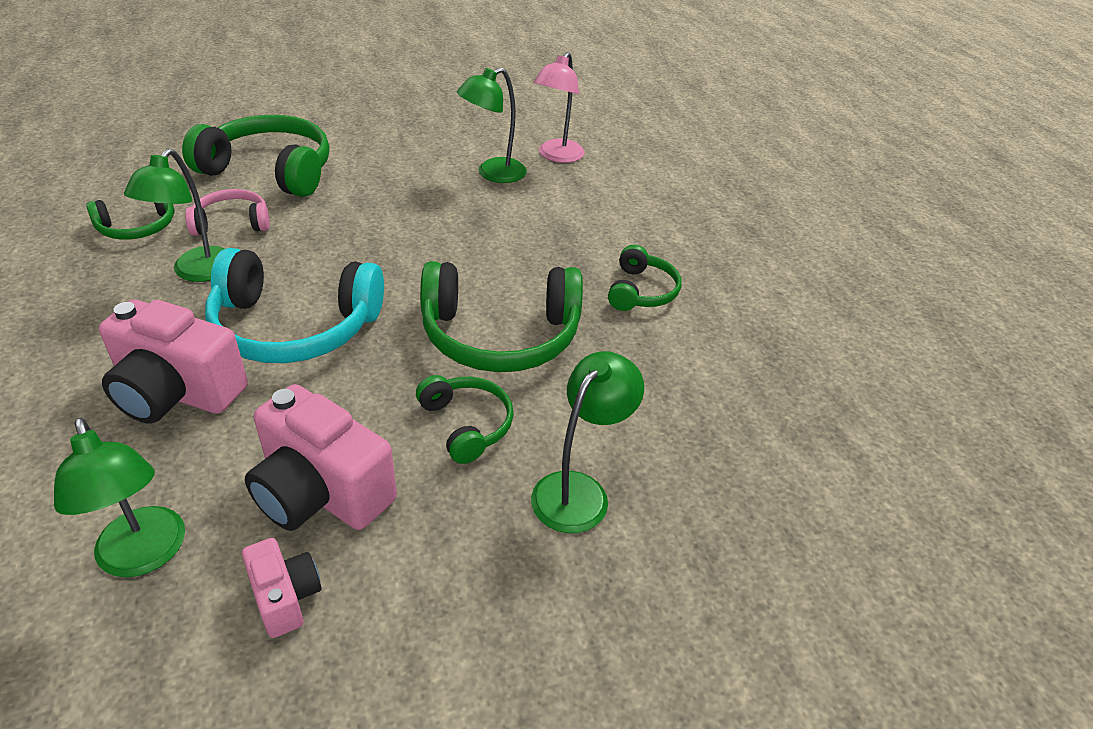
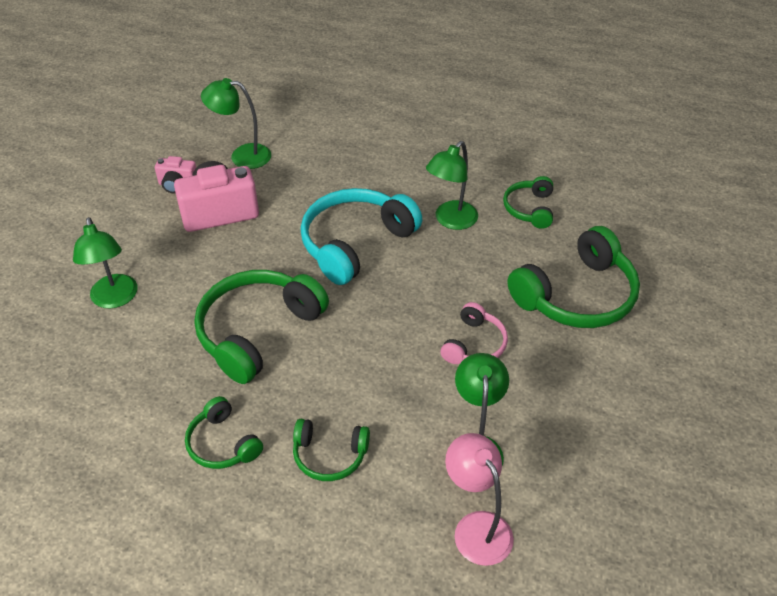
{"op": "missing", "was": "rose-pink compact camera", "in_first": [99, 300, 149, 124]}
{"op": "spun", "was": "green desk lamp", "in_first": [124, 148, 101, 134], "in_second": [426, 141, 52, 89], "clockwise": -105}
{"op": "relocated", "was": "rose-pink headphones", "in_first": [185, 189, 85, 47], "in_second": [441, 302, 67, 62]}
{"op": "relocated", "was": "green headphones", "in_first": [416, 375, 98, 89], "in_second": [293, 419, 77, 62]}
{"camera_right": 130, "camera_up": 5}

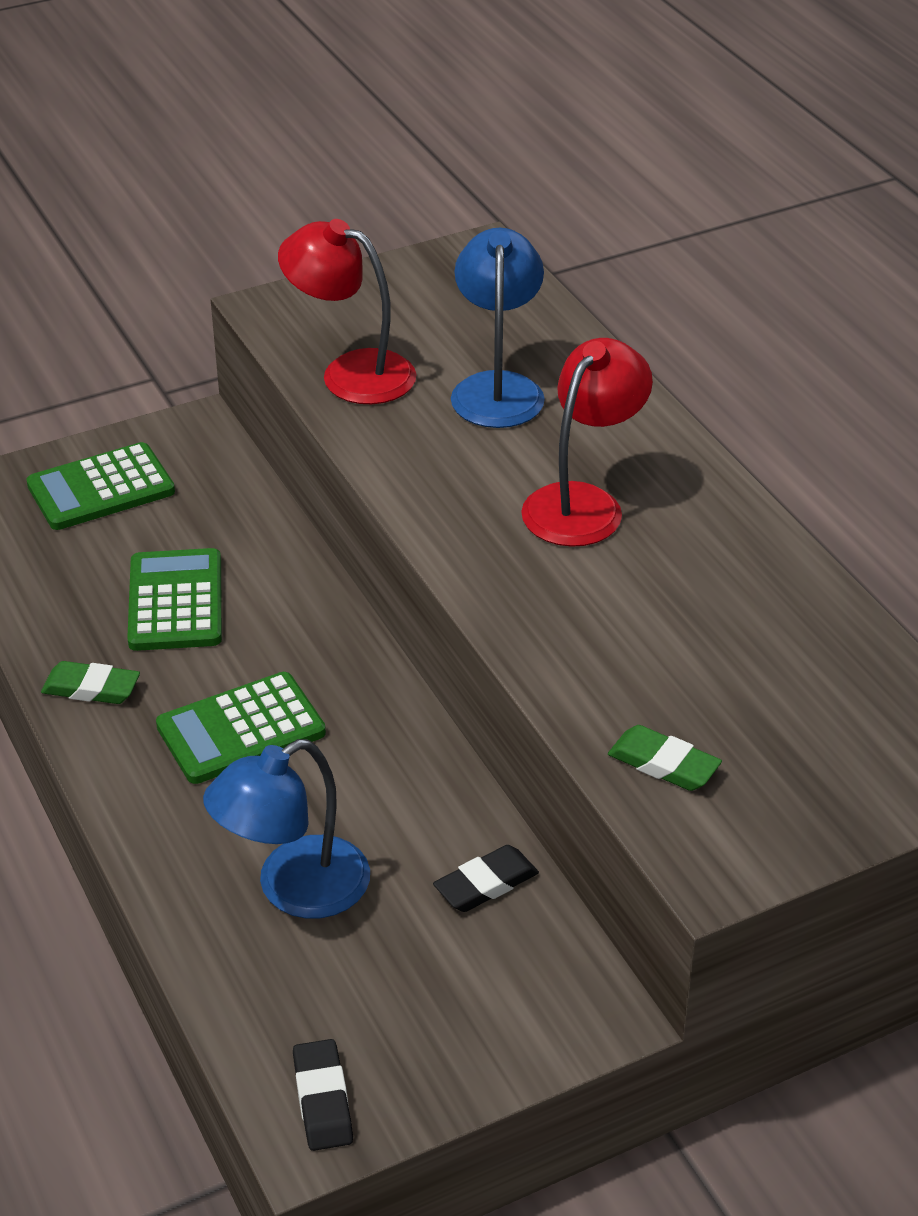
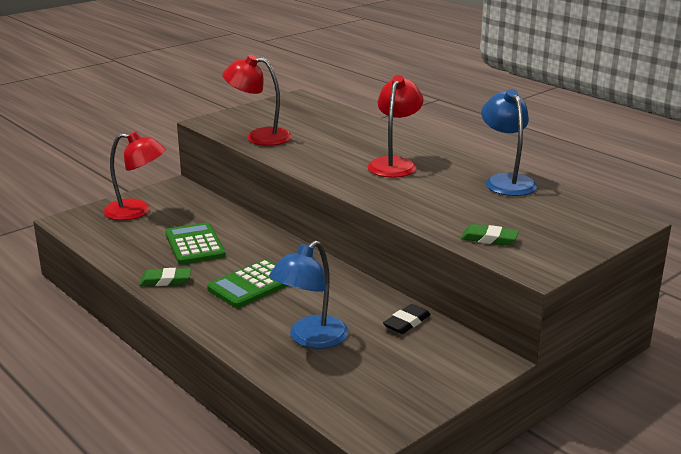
{"op": "exchanged", "was": "green calculator", "now": "scarlet desk lamp", "in_first": [26, 442, 149, 88], "in_second": [103, 131, 63, 89]}
{"op": "missing", "was": "jet-black eraser", "in_first": [293, 1039, 60, 112]}
{"op": "relocated", "was": "blue desk lamp", "in_first": [451, 228, 94, 200], "in_second": [481, 89, 56, 107]}
{"camera_right": -15, "camera_up": -15}

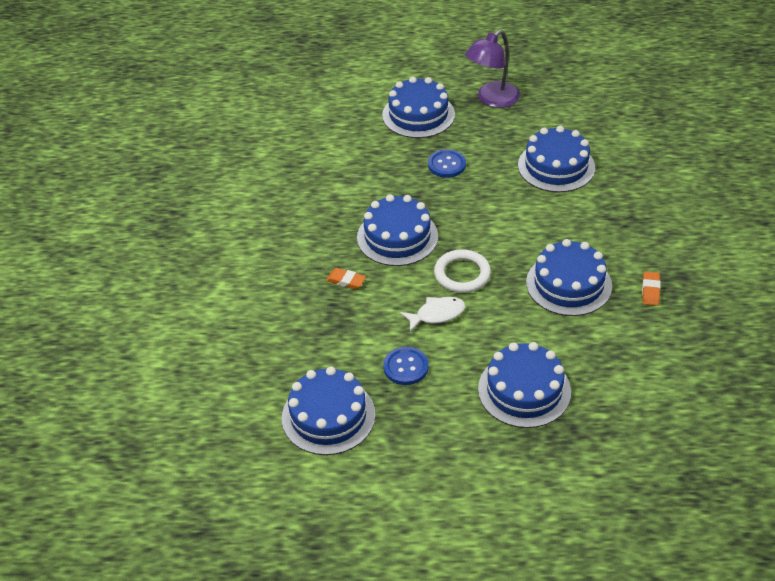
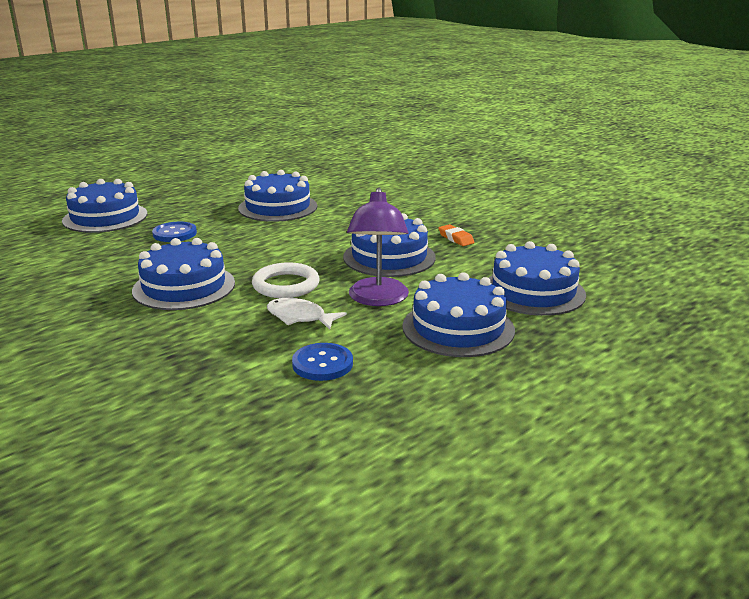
{"op": "relocated", "was": "blue gateau", "in_first": [282, 366, 93, 89], "in_second": [488, 241, 98, 75]}
{"op": "missing", "was": "bright orange eraser", "in_first": [326, 268, 40, 21]}
{"op": "spun", "was": "pure white toy fish", "in_first": [400, 297, 65, 35], "in_second": [267, 298, 80, 31], "clockwise": -90}
{"op": "relocated", "was": "purple desk lamp", "in_first": [465, 30, 55, 78], "in_second": [347, 188, 62, 118]}
{"camera_right": -45, "camera_up": -20}

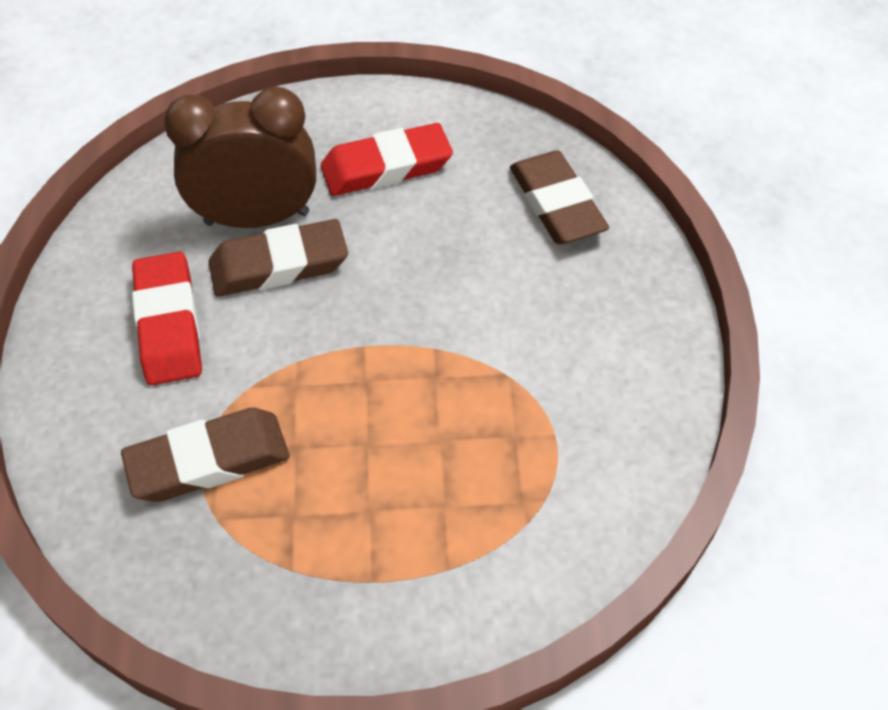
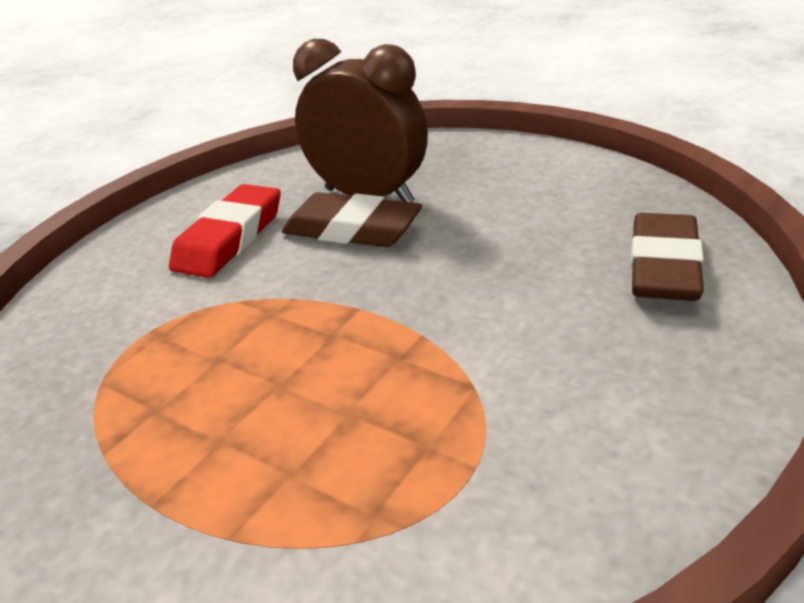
{"op": "missing", "was": "dark brown eraser", "in_first": [121, 408, 168, 94]}
{"op": "missing", "was": "scarlet eraser", "in_first": [321, 123, 132, 73]}
{"camera_right": 40, "camera_up": -20}

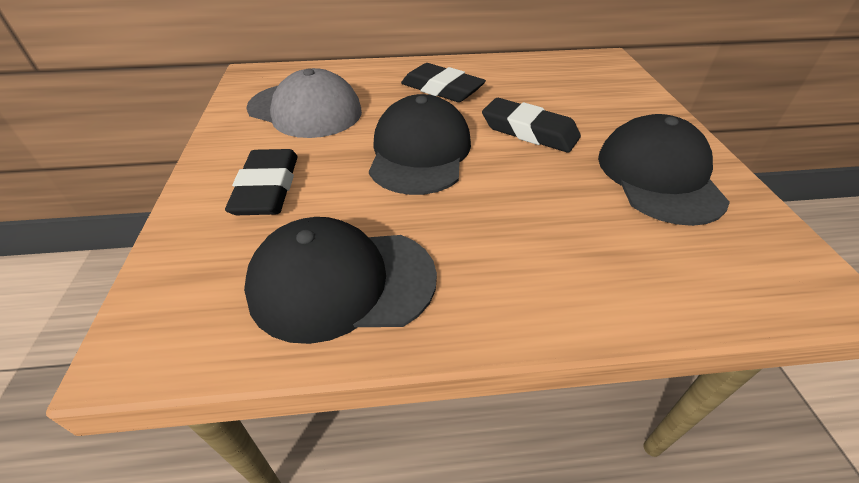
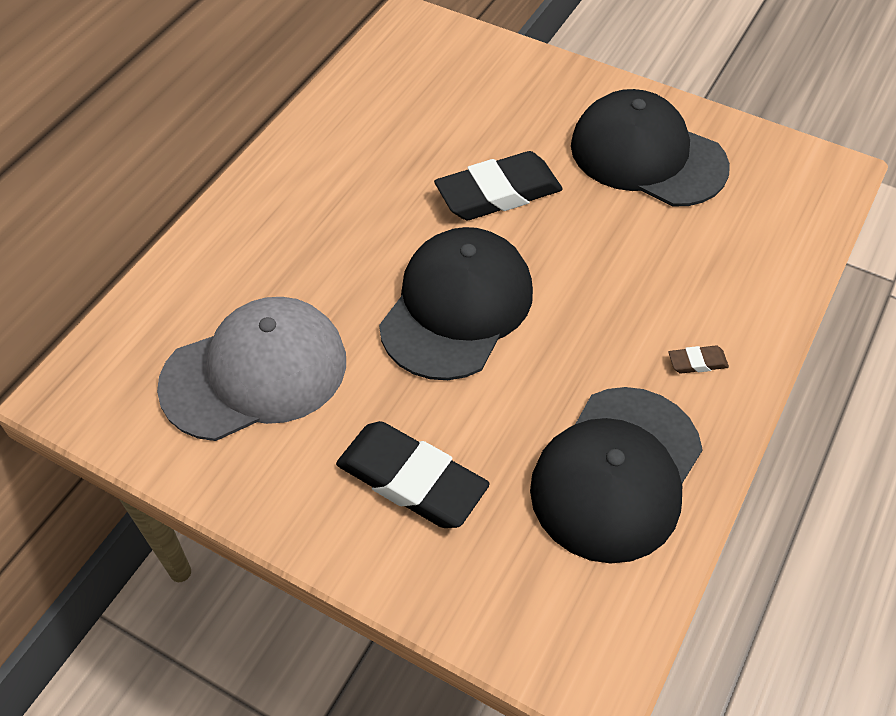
{"op": "spun", "was": "jet-black cap", "in_first": [369, 94, 102, 101], "in_second": [379, 227, 154, 153], "clockwise": 75}
{"op": "missing", "was": "jet-black eraser", "in_first": [401, 63, 85, 39]}
{"op": "appeared", "now": "dark brown eraser", "in_second": [668, 346, 61, 28]}
{"camera_right": -55, "camera_up": 10}

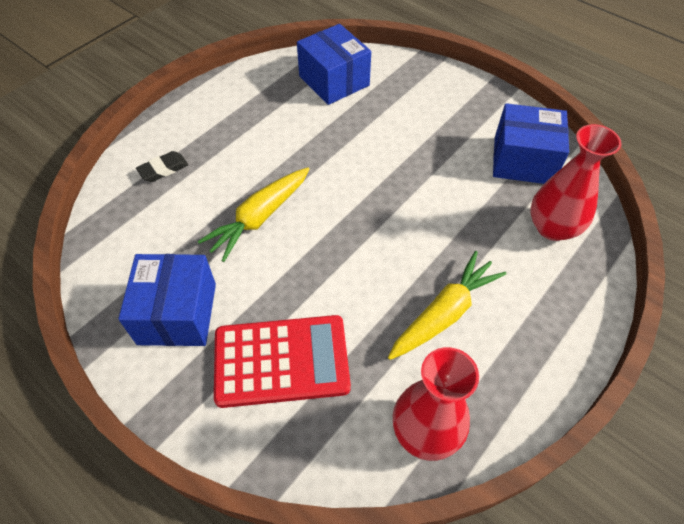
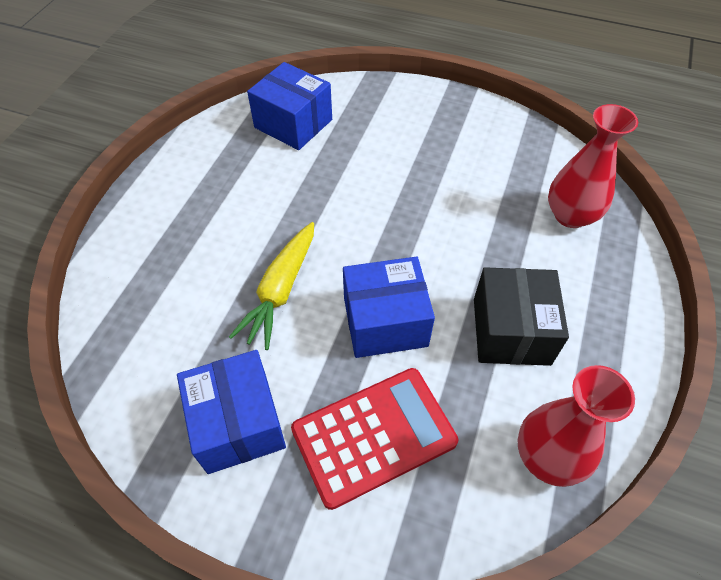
{"op": "missing", "was": "jet-black eraser", "in_first": [136, 151, 52, 31]}
{"op": "exchanged", "was": "bright yellow carrot", "now": "jet-black package", "in_first": [388, 251, 118, 109], "in_second": [474, 267, 95, 99]}
{"op": "relocated", "was": "blue package", "in_first": [493, 103, 76, 81], "in_second": [343, 257, 92, 101]}
{"camera_right": -20, "camera_up": 0}

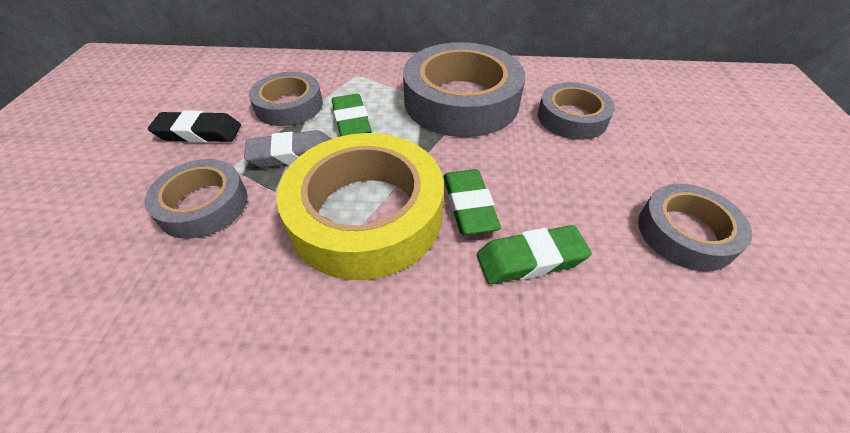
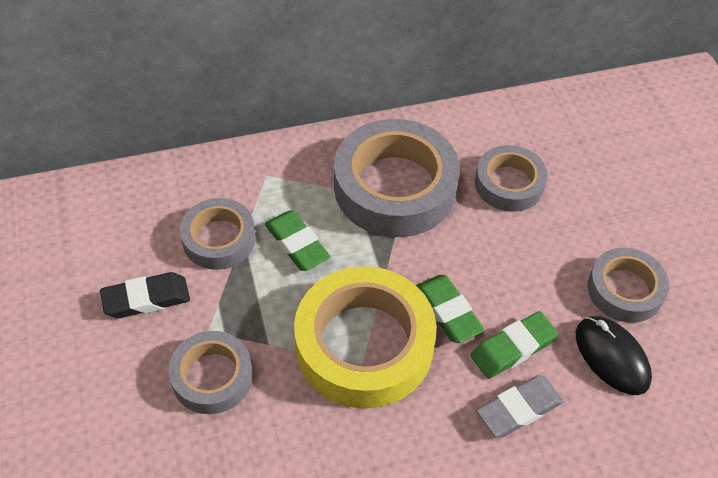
{"op": "relocated", "was": "ash-grey eraser", "in_first": [244, 130, 87, 38], "in_second": [476, 375, 88, 63]}
{"op": "appeared", "now": "jet-black mouse", "in_second": [576, 316, 76, 79]}
{"camera_right": -20, "camera_up": 5}

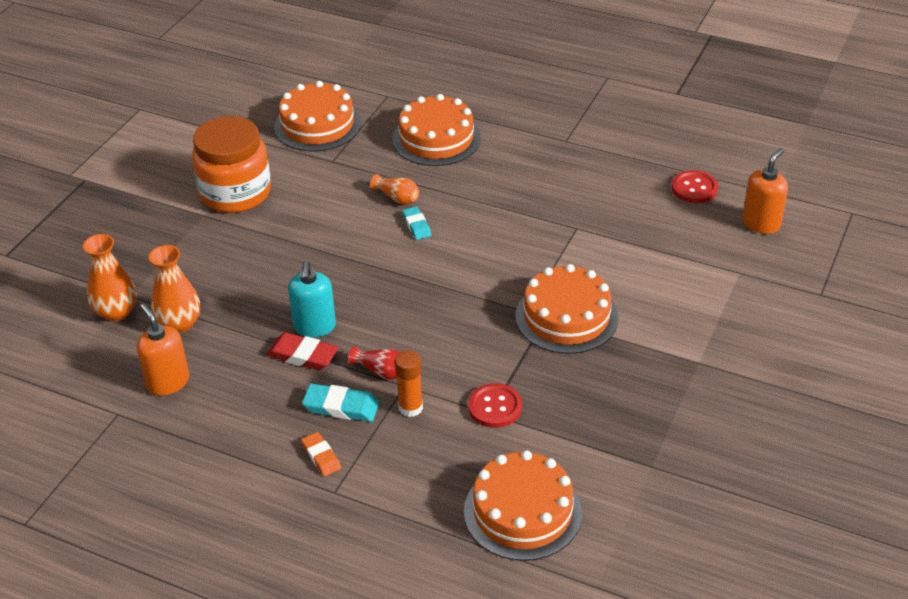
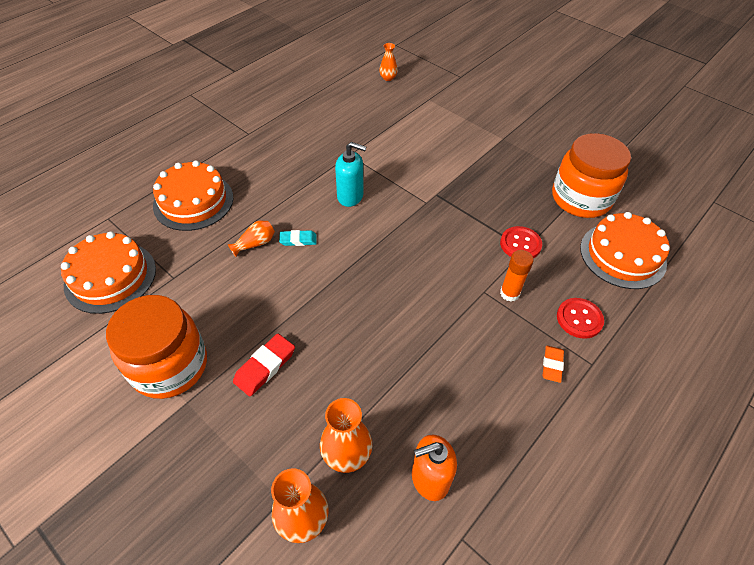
{"op": "relocated", "was": "scarlet eraser", "in_first": [266, 332, 73, 38], "in_second": [233, 334, 62, 62]}
{"op": "relocated", "was": "aqua soap dispenser", "in_first": [288, 261, 48, 76], "in_second": [335, 142, 31, 65]}
{"op": "spun", "was": "bright orange eraser", "in_first": [301, 432, 40, 44], "in_second": [543, 346, 21, 37], "clockwise": -60}
{"op": "missing", "was": "aqua eraser", "in_first": [302, 384, 77, 38]}
{"op": "missing", "was": "scarlet tall vase", "in_first": [348, 346, 52, 34]}
{"op": "missing", "was": "bright orange gateau", "in_first": [515, 264, 103, 90]}
{"op": "relocated", "was": "scarlet sewing button", "in_first": [672, 170, 46, 33], "in_second": [557, 298, 47, 41]}
{"op": "exchanged", "was": "bright orange soap dispenser", "now": "bright orange tall vase", "in_first": [742, 148, 46, 86], "in_second": [379, 43, 19, 38]}
{"op": "appeared", "now": "bright orange preserve jar", "in_second": [552, 133, 79, 85]}
{"camera_right": -75, "camera_up": 10}

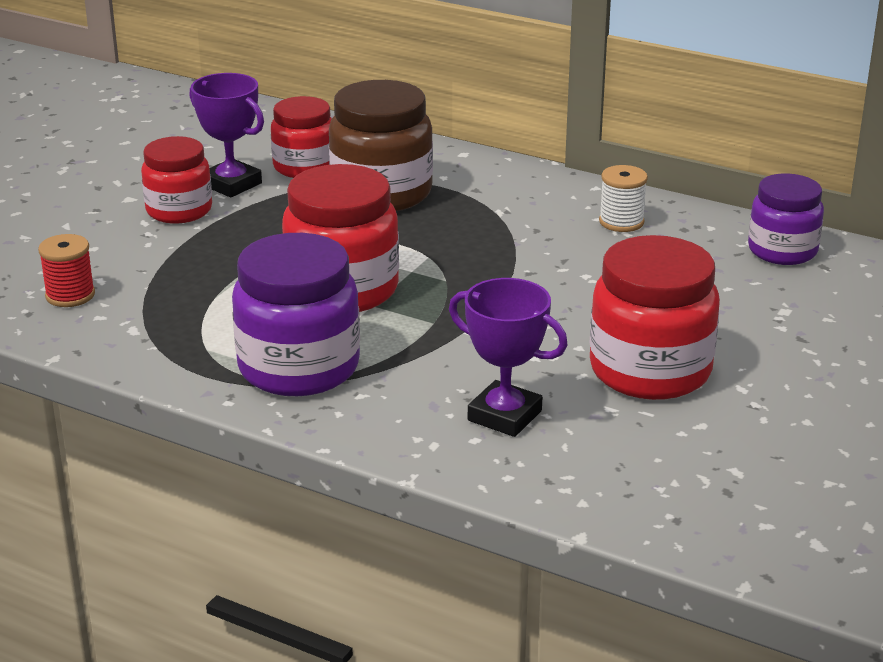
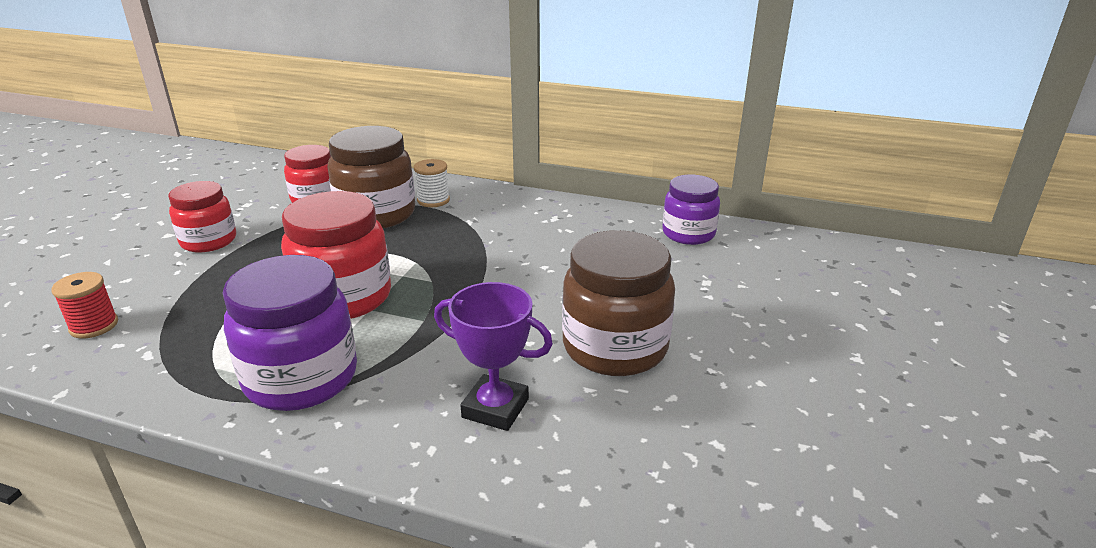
{"op": "missing", "was": "purple trophy", "in_first": [190, 73, 74, 124]}
{"op": "colour", "was": "scarlet preserve jar", "now": "dark brown preserve jar", "in_first": [590, 235, 130, 165], "in_second": [562, 230, 113, 146]}
{"op": "relocated", "was": "pure white bobbin", "in_first": [599, 165, 49, 67], "in_second": [414, 159, 36, 48]}
{"camera_right": -10, "camera_up": 0}

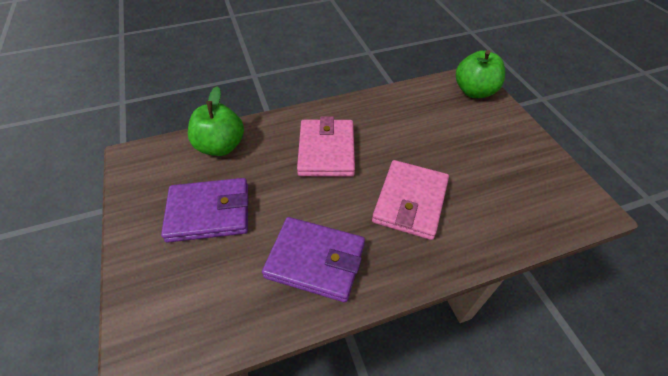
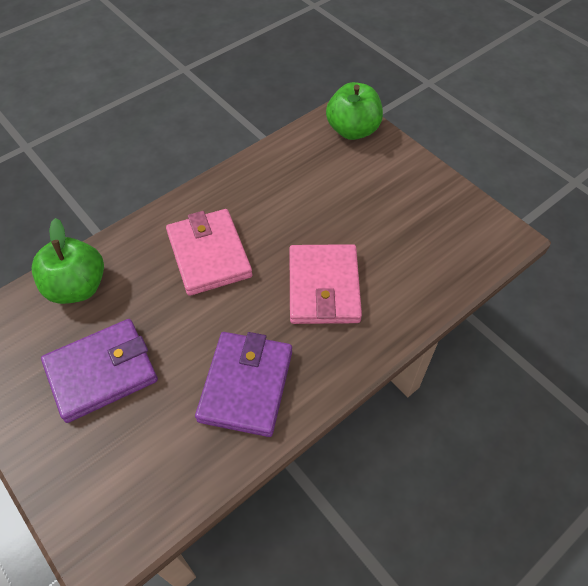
{"op": "spun", "was": "purple wallet", "in_first": [262, 217, 103, 85], "in_second": [195, 332, 97, 105], "clockwise": -75}
{"camera_right": -20, "camera_up": 5}

